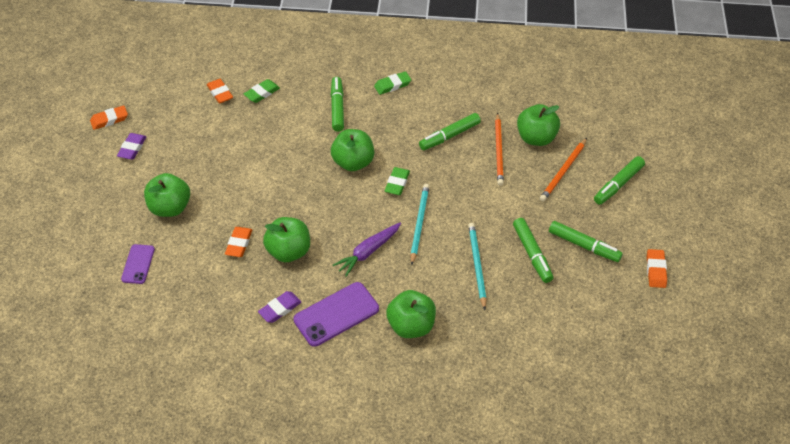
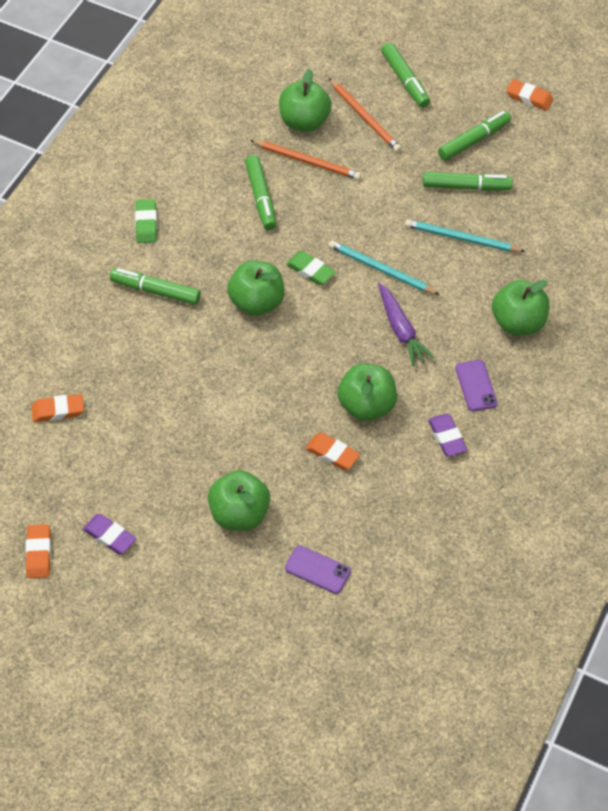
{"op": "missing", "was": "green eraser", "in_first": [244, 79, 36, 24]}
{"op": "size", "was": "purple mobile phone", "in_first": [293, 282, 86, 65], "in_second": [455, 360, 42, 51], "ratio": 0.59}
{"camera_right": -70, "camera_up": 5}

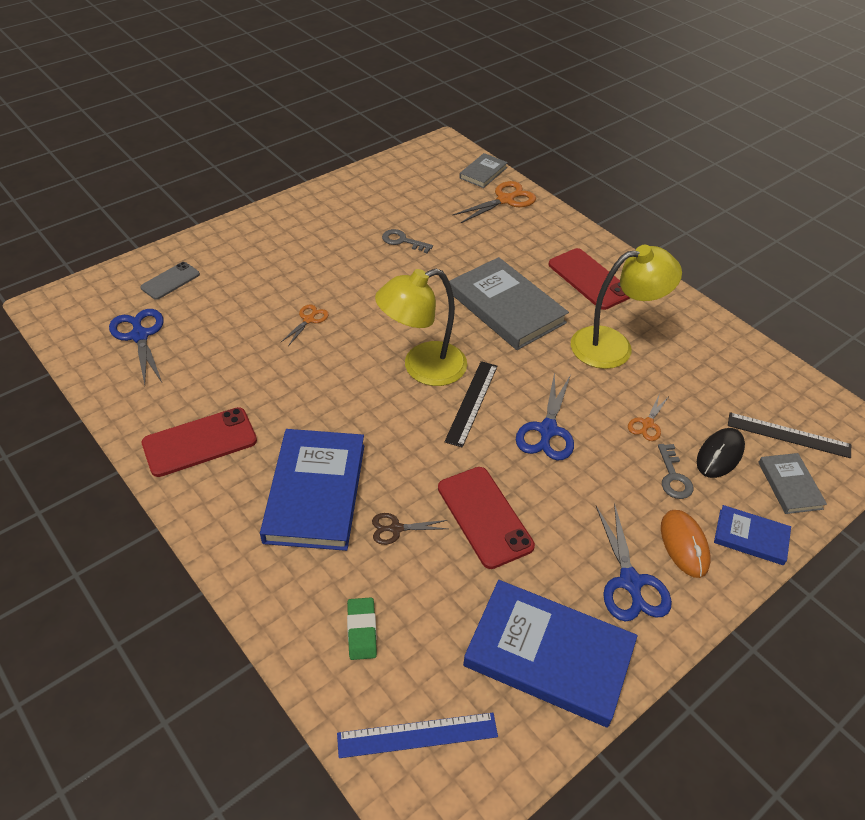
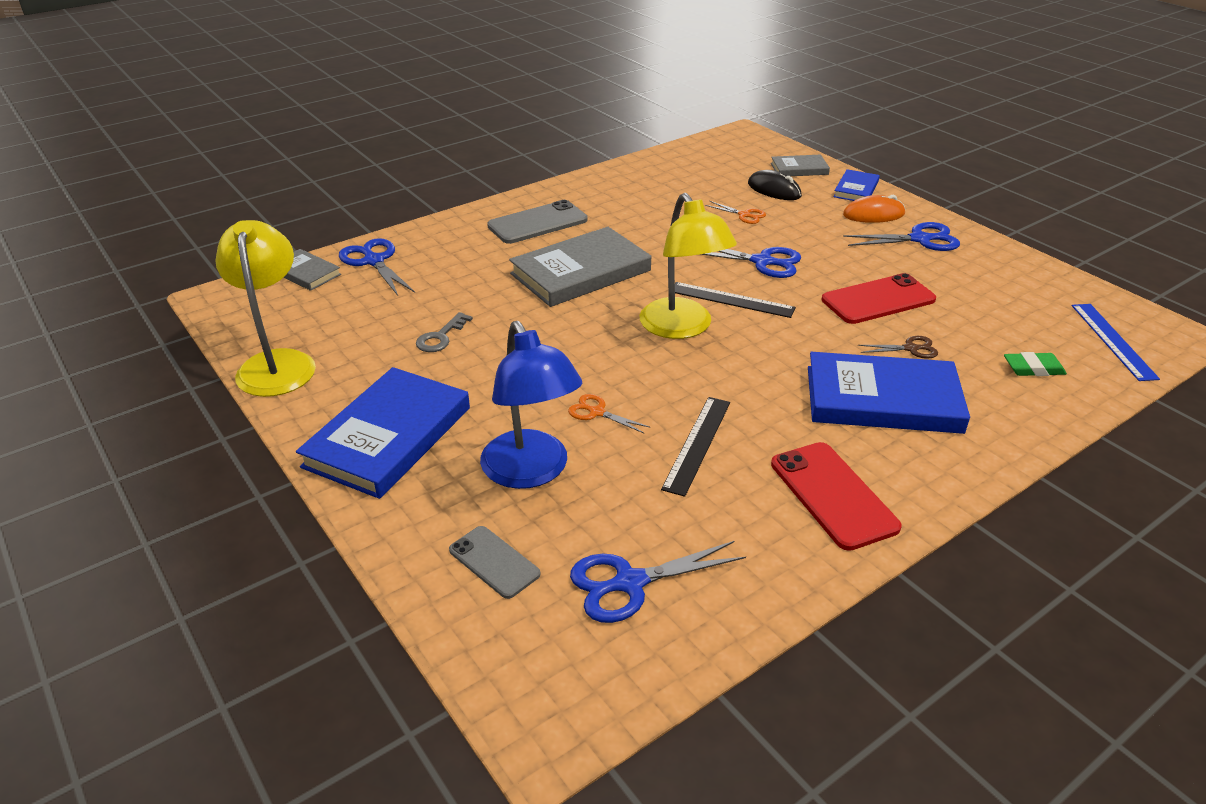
{"op": "spun", "was": "dark brown scissors", "in_first": [372, 513, 76, 32], "in_second": [858, 336, 80, 23], "clockwise": -90}
{"op": "colour", "was": "bright orange scissors", "now": "blue scissors", "in_first": [453, 181, 83, 42], "in_second": [339, 238, 76, 58]}
{"op": "relocated", "was": "blue hardcover", "in_first": [463, 580, 174, 147], "in_second": [296, 367, 174, 132]}
{"op": "colour", "was": "scarlet mobile phone", "now": "ash-grey mobile phone", "in_first": [548, 248, 82, 62], "in_second": [487, 200, 101, 44]}
{"op": "relocated", "was": "bright yellow desk lamp", "in_first": [571, 245, 111, 124], "in_second": [215, 220, 101, 177]}
{"op": "missing", "was": "ash-grey key", "in_first": [658, 444, 35, 55]}
{"op": "relocated", "was": "jet-black measuring stick", "in_first": [728, 412, 123, 46], "in_second": [661, 397, 69, 100]}
{"op": "appeared", "now": "blue desk lamp", "in_second": [480, 321, 102, 168]}
{"camera_right": -85, "camera_up": -10}

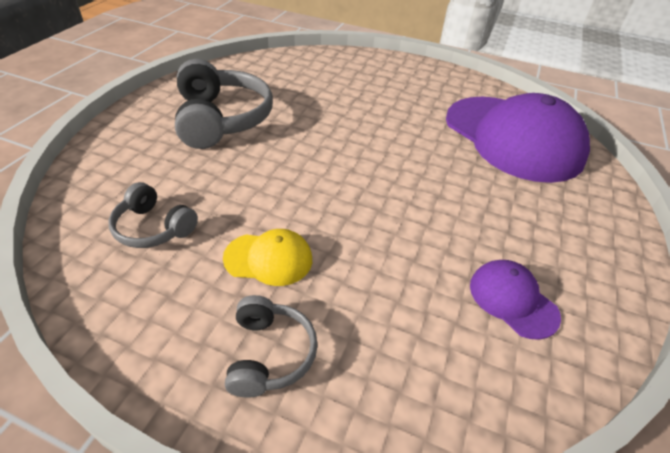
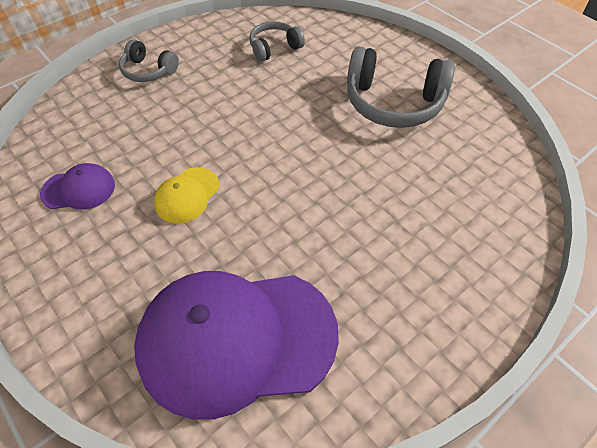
{"op": "relocated", "was": "bright yellow cap", "in_first": [223, 229, 89, 57], "in_second": [154, 167, 65, 57]}
{"camera_right": 120, "camera_up": 10}

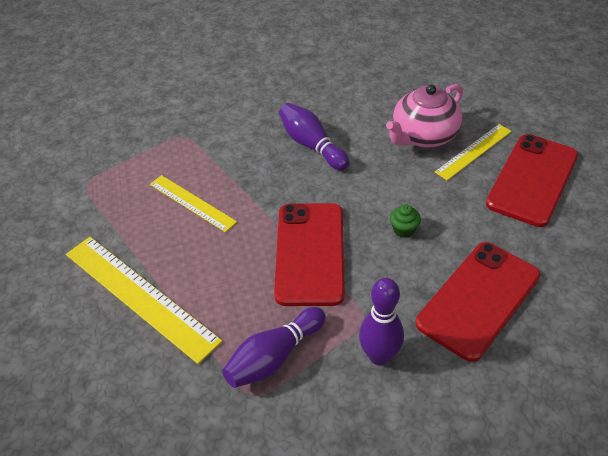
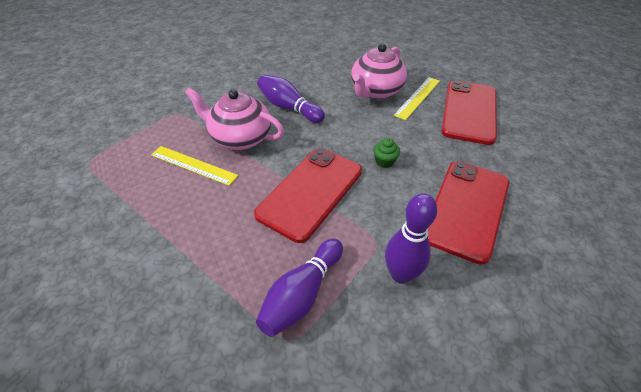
{"op": "missing", "was": "bright yellow measuring stick", "in_first": [66, 237, 157, 127]}
{"op": "spun", "was": "scarlet mobile phone", "in_first": [274, 203, 71, 103], "in_second": [254, 148, 108, 95], "clockwise": 45}
{"op": "appeared", "now": "rose-pink tea pot", "in_second": [185, 88, 99, 62]}
{"camera_right": -15, "camera_up": 0}

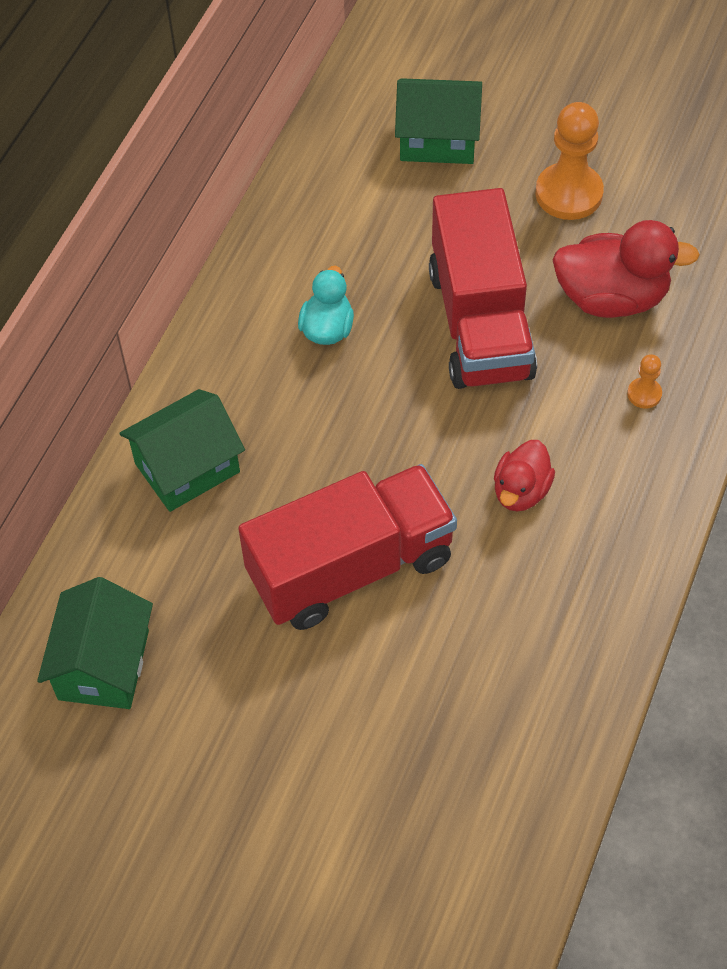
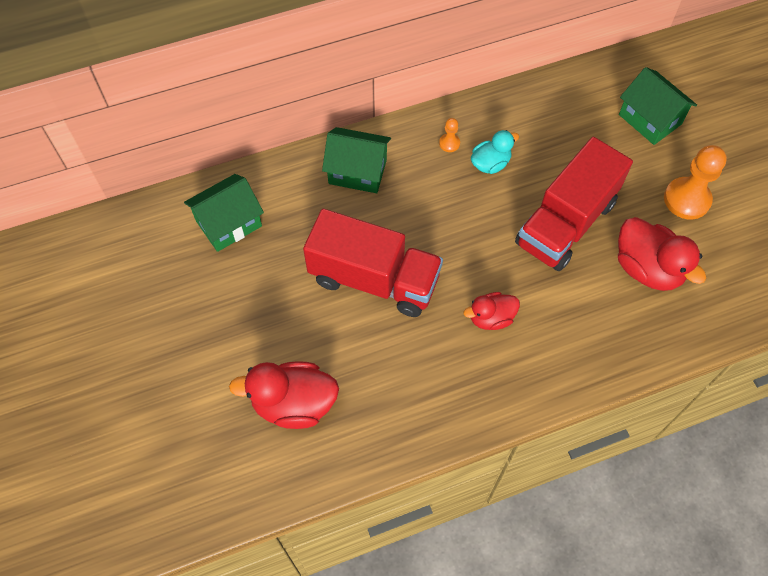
{"op": "relocated", "was": "bright orange chess pawn", "in_first": [627, 354, 35, 55], "in_second": [439, 118, 21, 34]}
{"op": "appeared", "now": "scarlet duck", "in_second": [229, 361, 110, 68]}
{"camera_right": 45, "camera_up": 5}

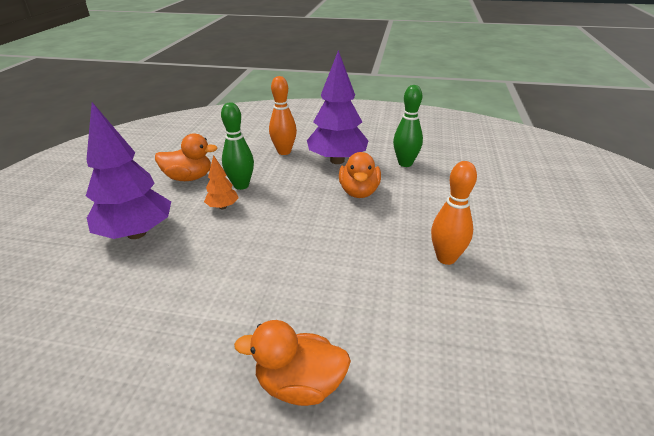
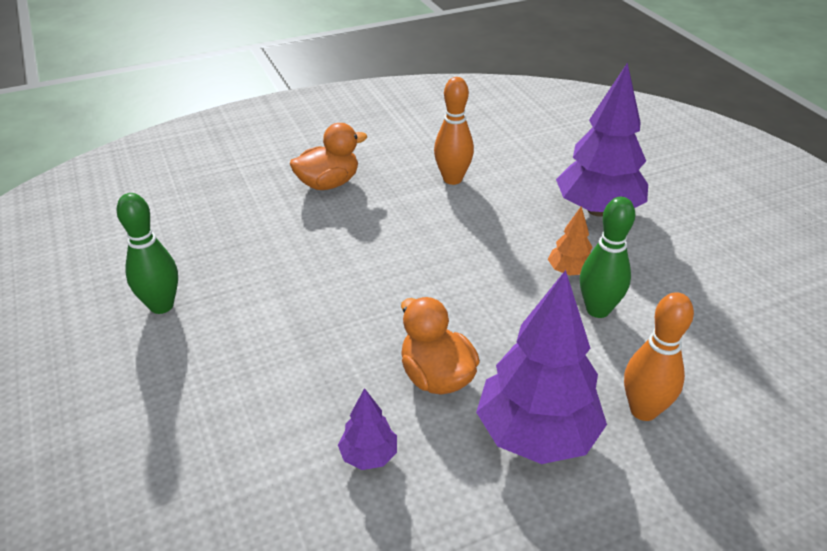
{"op": "missing", "was": "bright orange duck", "in_first": [155, 133, 63, 48]}
{"op": "relocated", "was": "green skittle", "in_first": [393, 85, 30, 82], "in_second": [116, 193, 62, 121]}
{"op": "relocated", "was": "bright orange skittle", "in_first": [431, 161, 46, 104], "in_second": [434, 77, 40, 108]}
{"op": "appeared", "now": "purple toy tree", "in_second": [338, 388, 59, 82]}
{"camera_right": 145, "camera_up": 5}

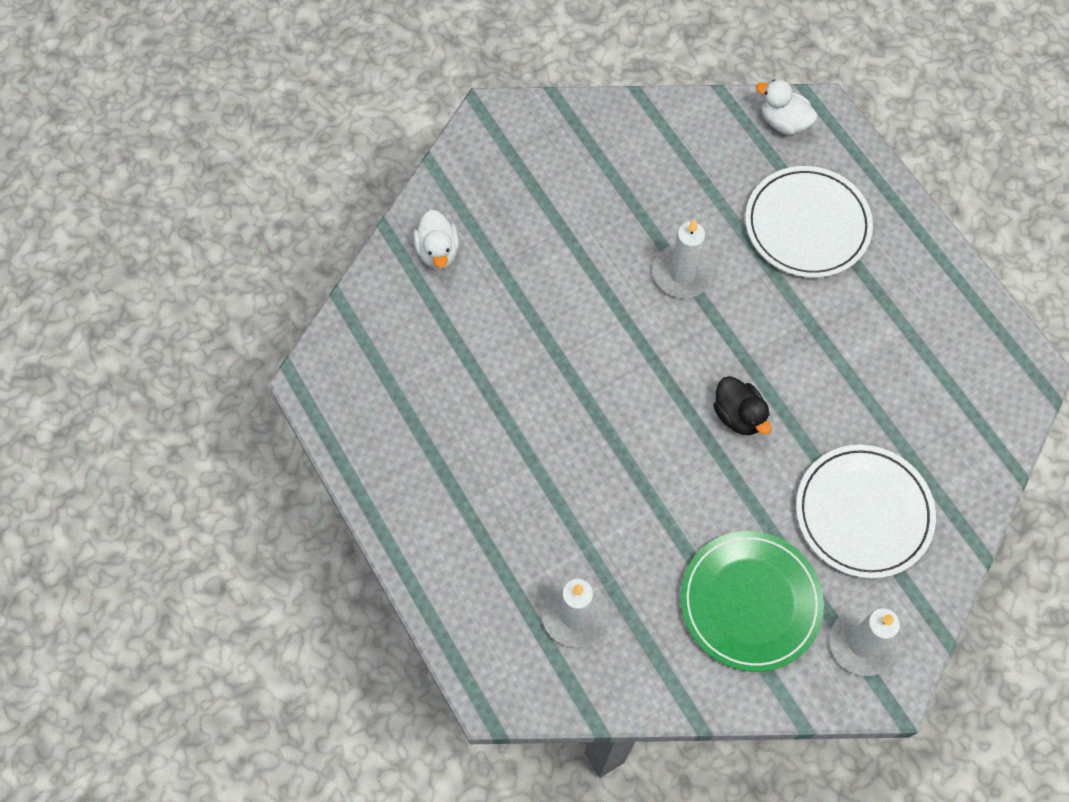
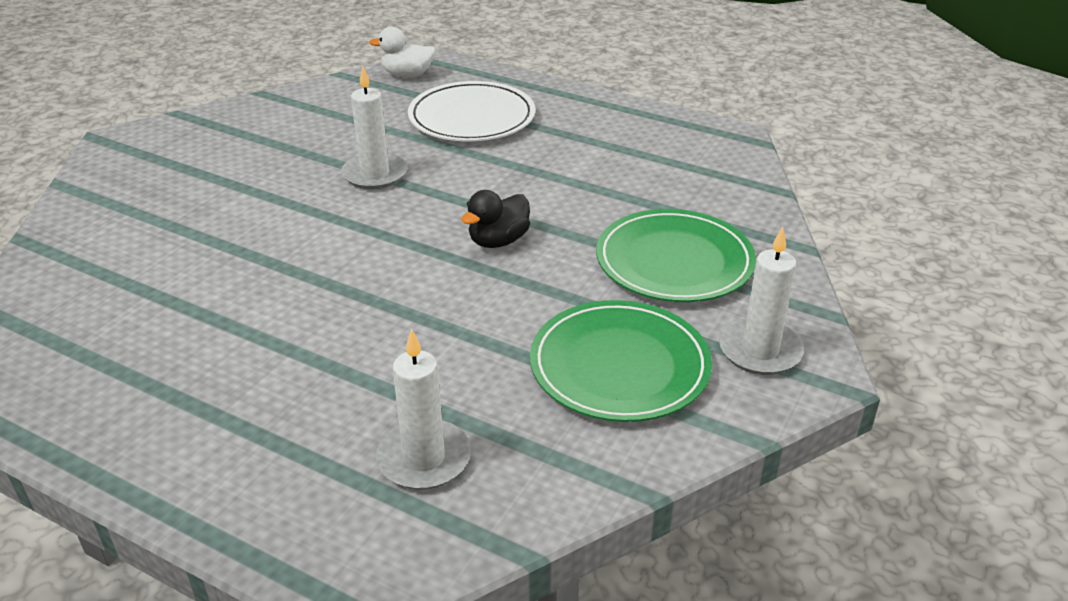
{"op": "missing", "was": "pure white duck", "in_first": [413, 210, 46, 59]}
{"op": "spun", "was": "jet-black duck", "in_first": [713, 376, 58, 59], "in_second": [461, 190, 69, 58], "clockwise": 105}
{"op": "colour", "was": "pure white flat dish", "now": "green flat dish", "in_first": [796, 445, 140, 133], "in_second": [596, 209, 160, 93]}
{"camera_right": -30, "camera_up": -30}

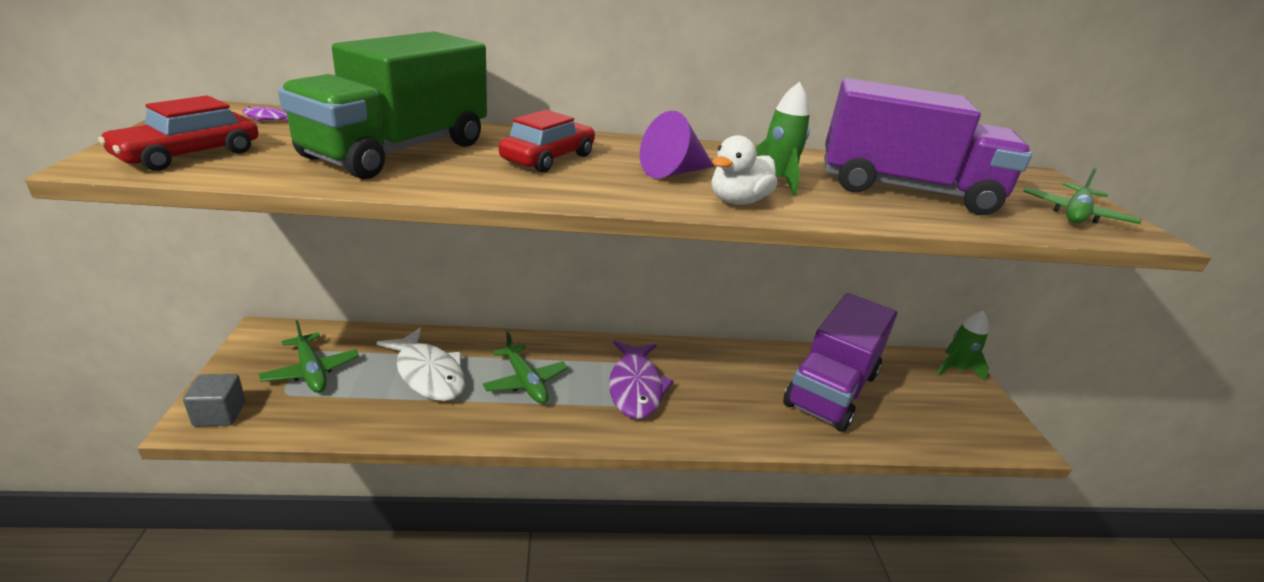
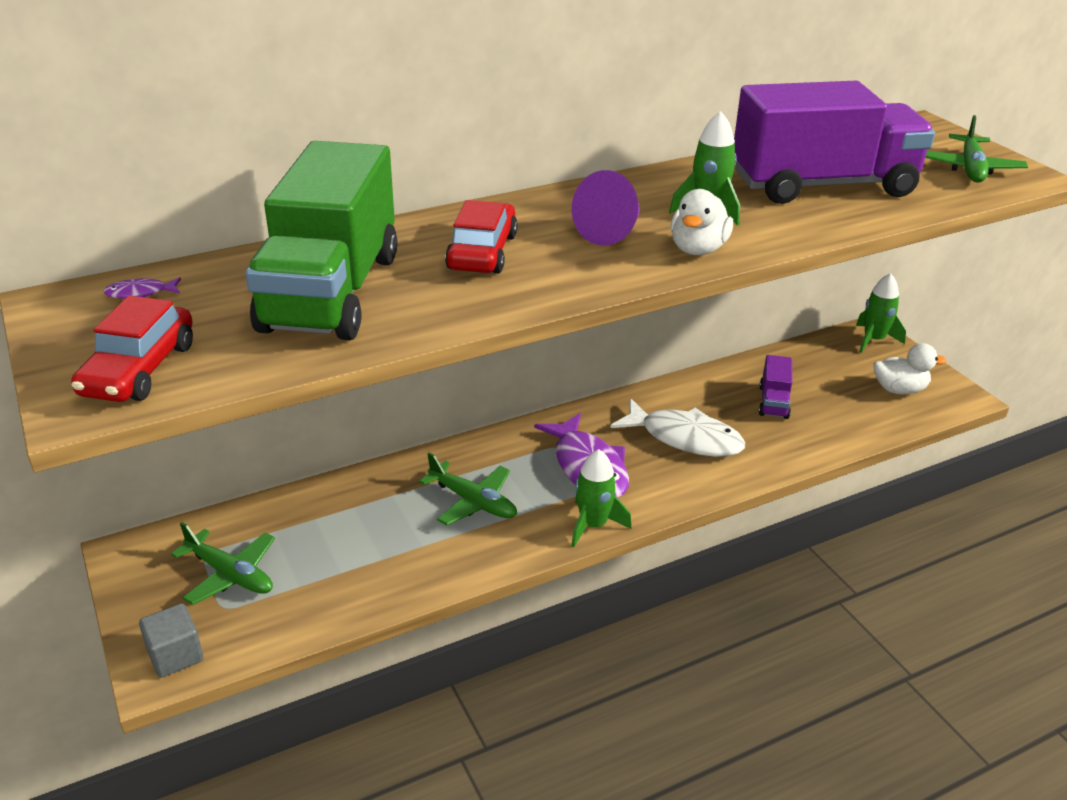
{"op": "relocated", "was": "pure white toy fish", "in_first": [376, 328, 89, 73], "in_second": [611, 398, 134, 59]}
{"op": "size", "was": "purple truck", "in_first": [783, 293, 114, 139], "in_second": [759, 355, 33, 64], "ratio": 0.43}
{"op": "appeared", "now": "green spaceship", "in_second": [571, 449, 61, 98]}
{"op": "appeared", "now": "pure white duck", "in_second": [873, 343, 74, 51]}
{"camera_right": -20, "camera_up": 5}

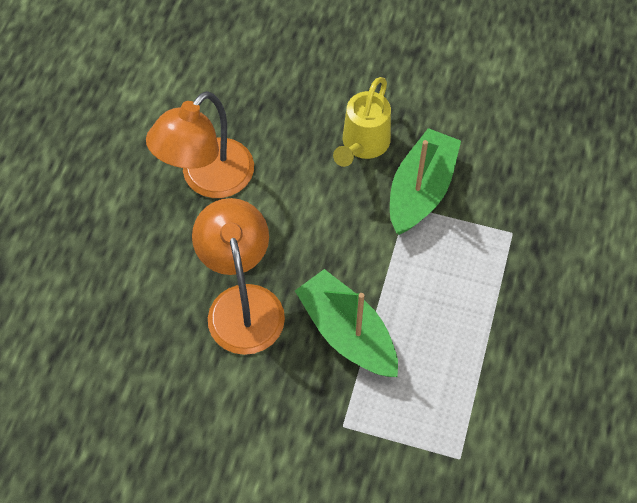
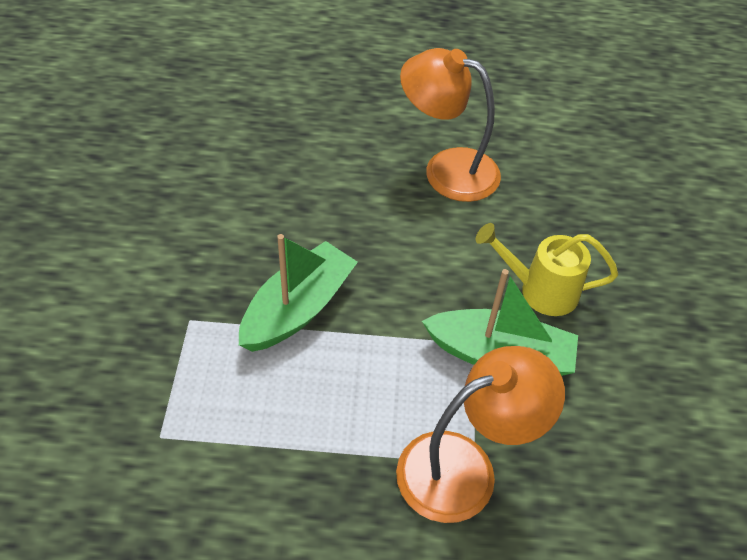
{"op": "relocated", "was": "bright orange desk lamp", "in_first": [192, 198, 93, 157], "in_second": [396, 346, 169, 177]}
{"camera_right": 75, "camera_up": -10}

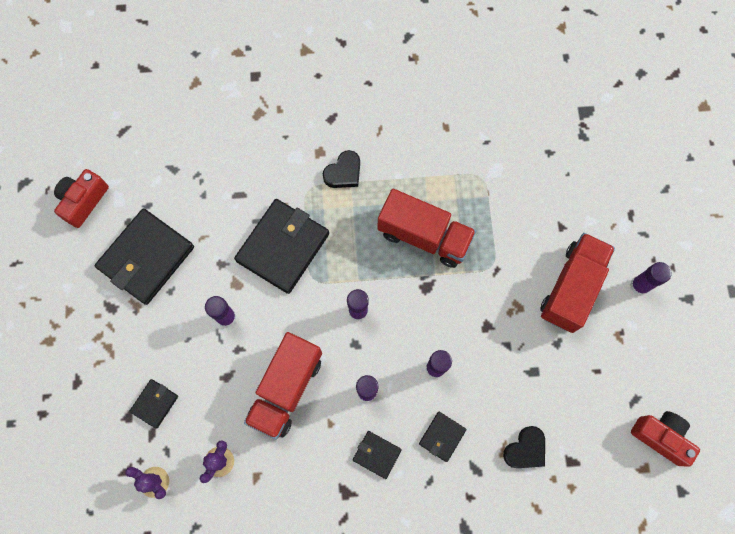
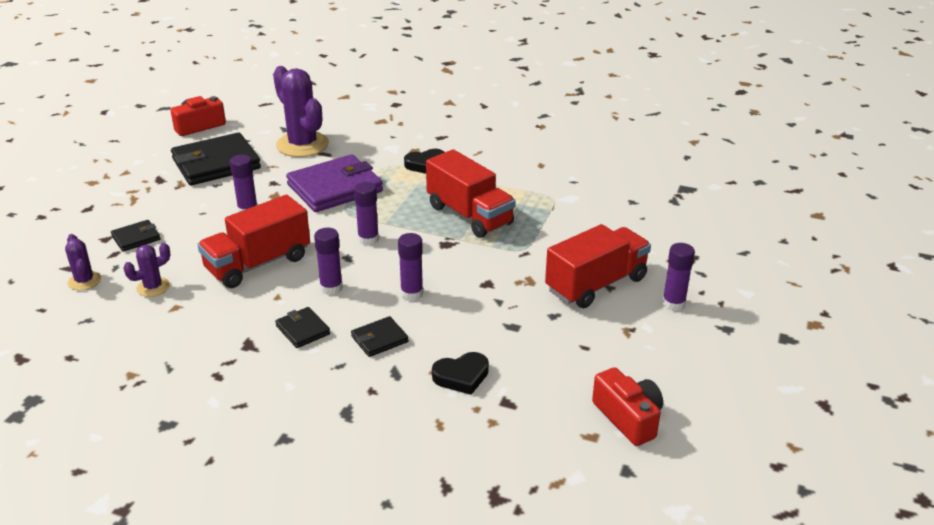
{"op": "colour", "was": "jet-black wallet", "now": "purple wallet", "in_first": [234, 199, 95, 95], "in_second": [286, 154, 97, 58]}
{"op": "appeared", "now": "purple saguaro cactus", "in_second": [273, 66, 56, 91]}
{"camera_right": 25, "camera_up": -40}

